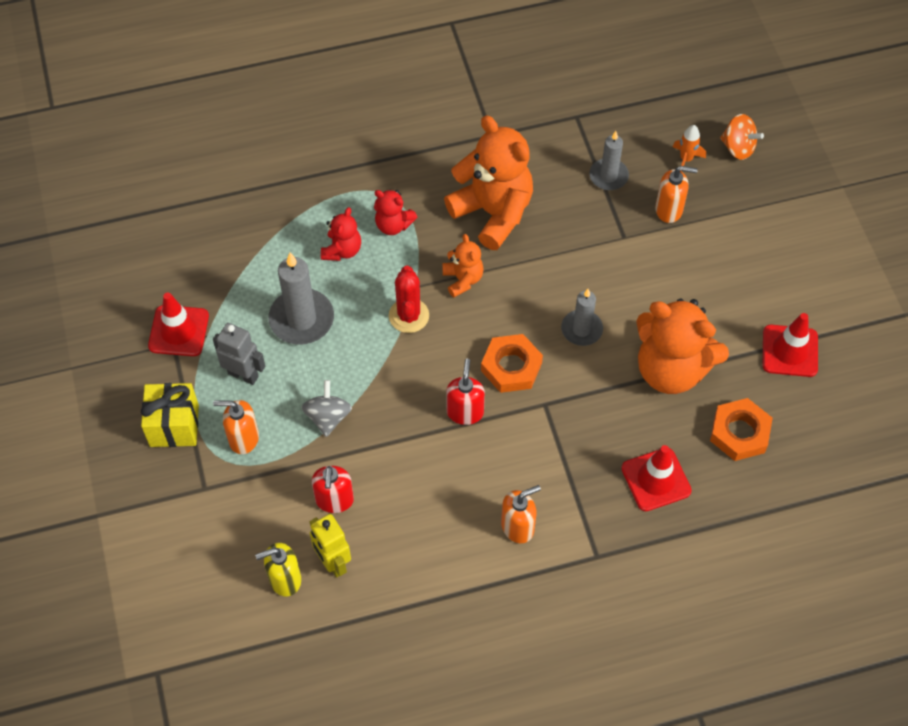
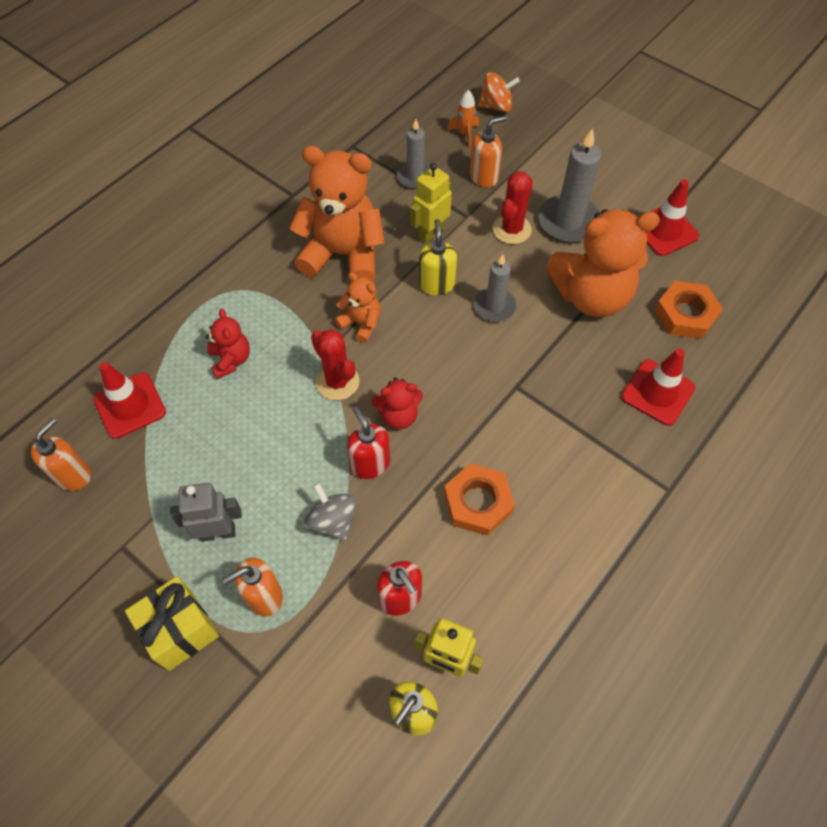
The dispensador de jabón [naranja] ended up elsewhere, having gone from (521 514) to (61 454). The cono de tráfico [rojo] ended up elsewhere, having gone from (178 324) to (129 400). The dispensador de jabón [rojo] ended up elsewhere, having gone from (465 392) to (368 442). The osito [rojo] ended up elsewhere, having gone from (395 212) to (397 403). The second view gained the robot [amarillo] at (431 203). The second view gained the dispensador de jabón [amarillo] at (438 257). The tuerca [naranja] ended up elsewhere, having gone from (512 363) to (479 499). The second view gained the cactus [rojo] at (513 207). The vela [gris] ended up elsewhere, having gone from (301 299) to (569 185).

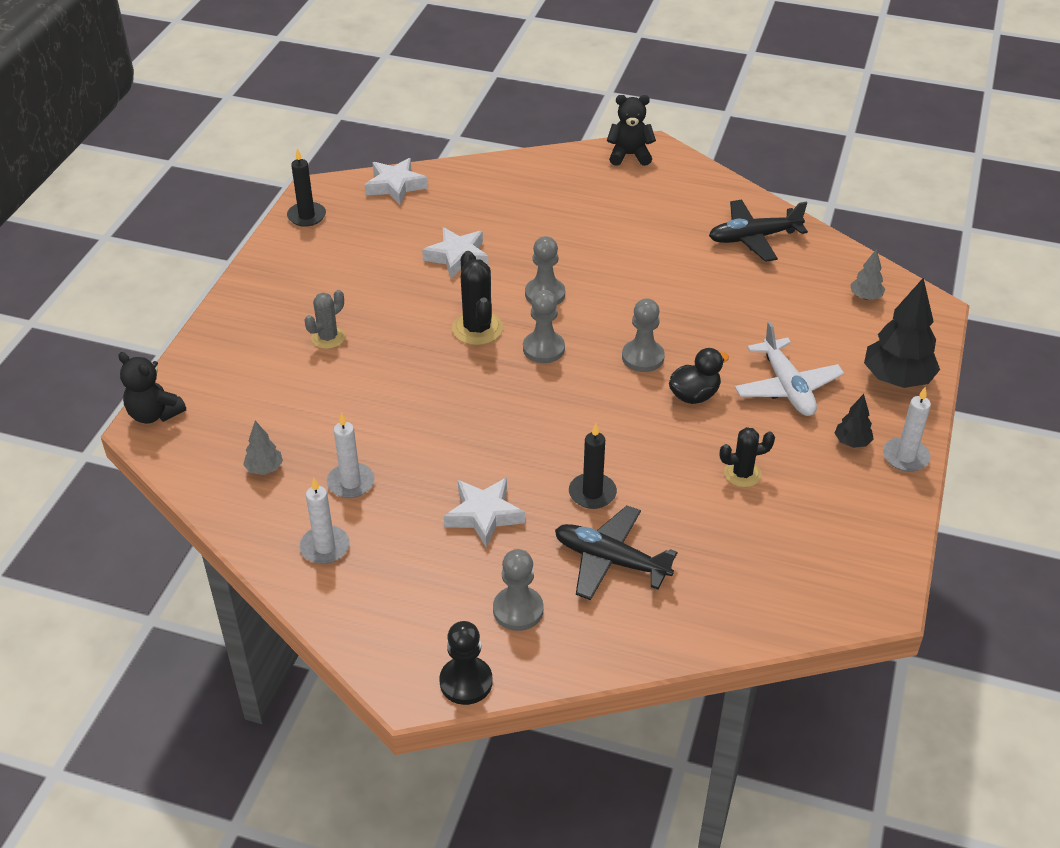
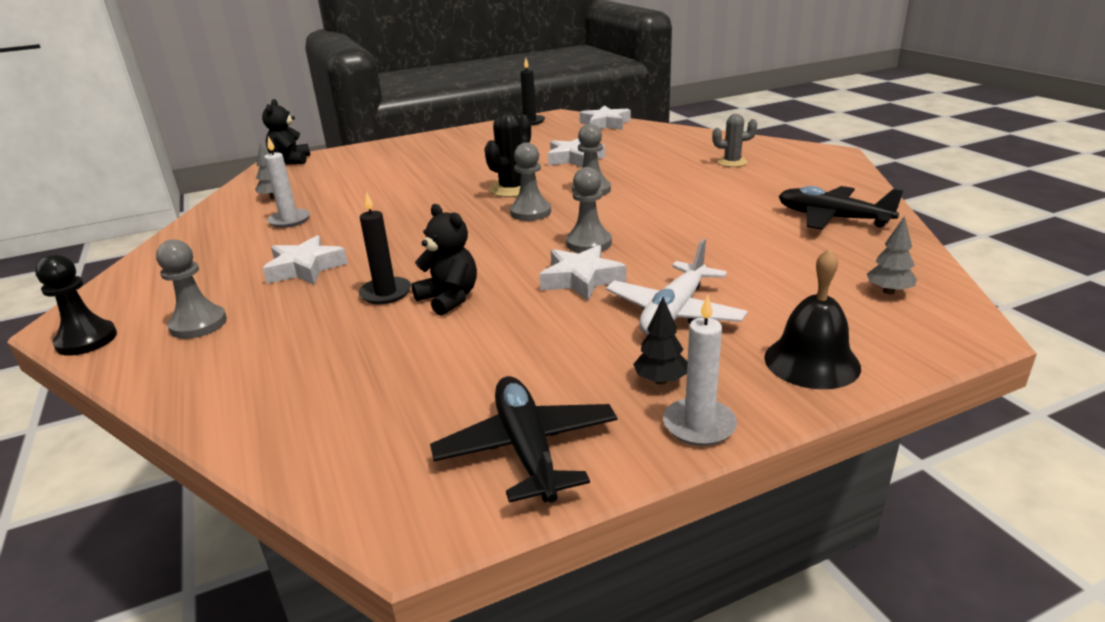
The osito [negro] ended up elsewhere, having gone from (631 130) to (444 260). The avión [negro] ended up elsewhere, having gone from (616 553) to (523 439). Where the pato [negro] stood at (699 376), the estrella [blanco] came to stand at (582 273). The cactus [gris] ended up elsewhere, having gone from (324 319) to (734 140). Where the árbol [negro] stood at (902 333), the campana [negro] came to stand at (812 318). The second view lost the vela [blanco] at (324 521). The second view lost the cactus [negro] at (747 457).

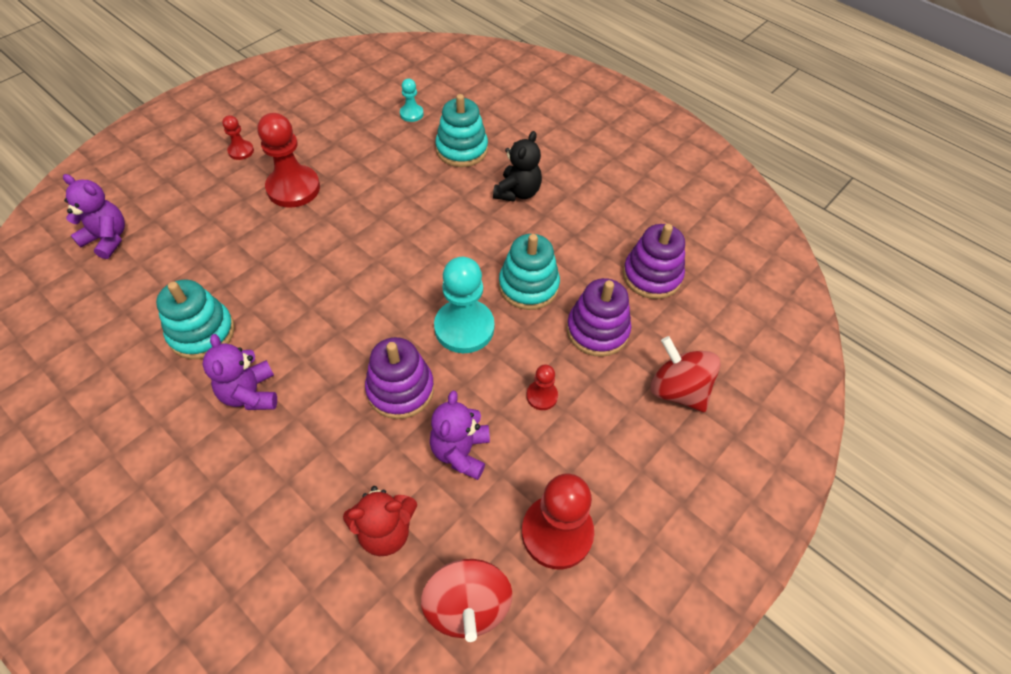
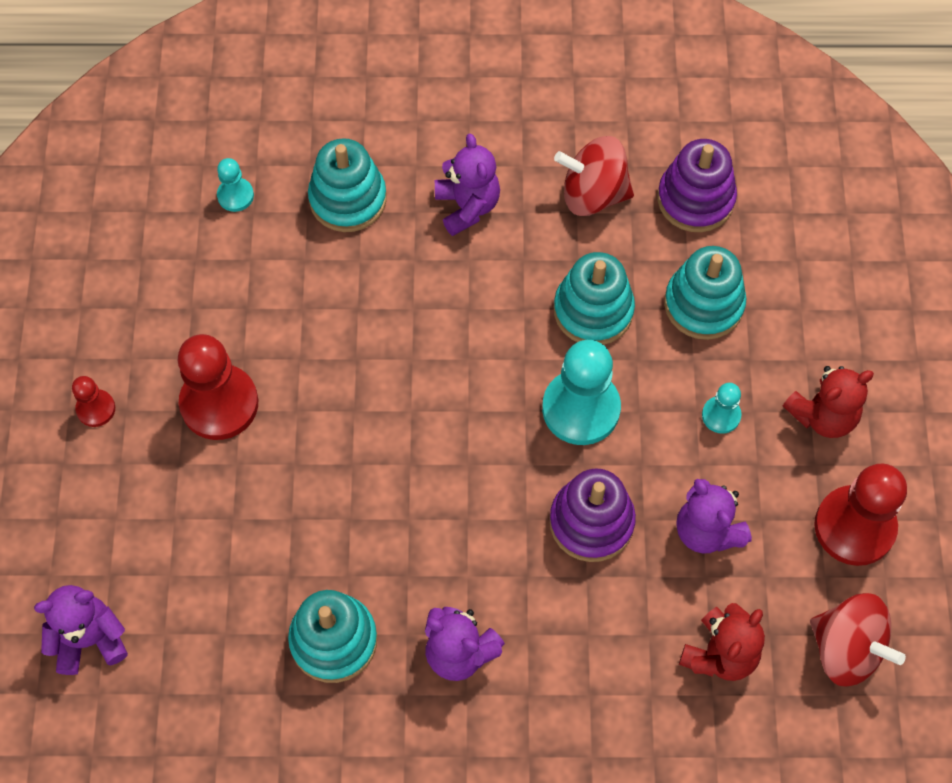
What was the osito [negro] at (517 166) turned into the osito [morado] at (467 184). The peonza [rojo] ended up elsewhere, having gone from (685 374) to (594 176). What was the juguete apilable [morado] at (599 317) turned into the juguete apilable [turquesa] at (705 293). What was the peón [rojo] at (542 387) turned into the peón [turquesa] at (722 408). The second view gained the osito [rojo] at (828 402).

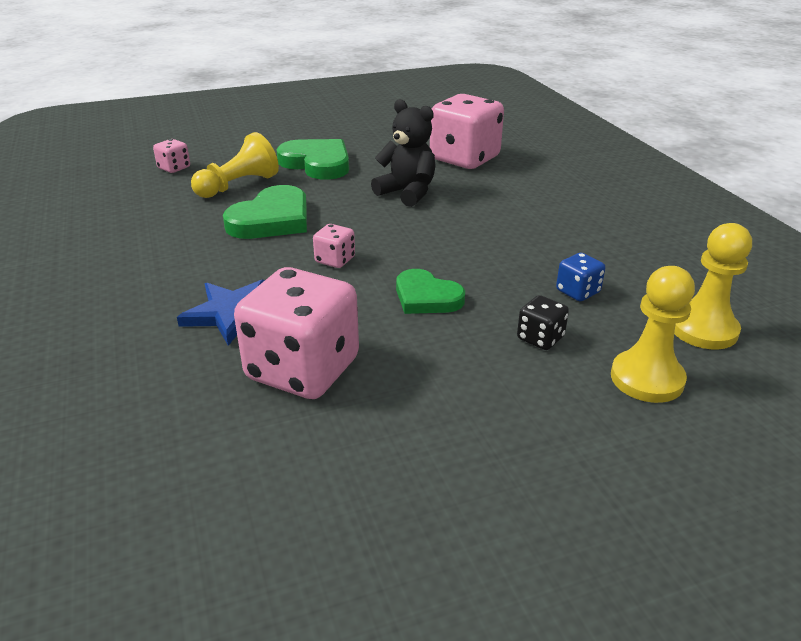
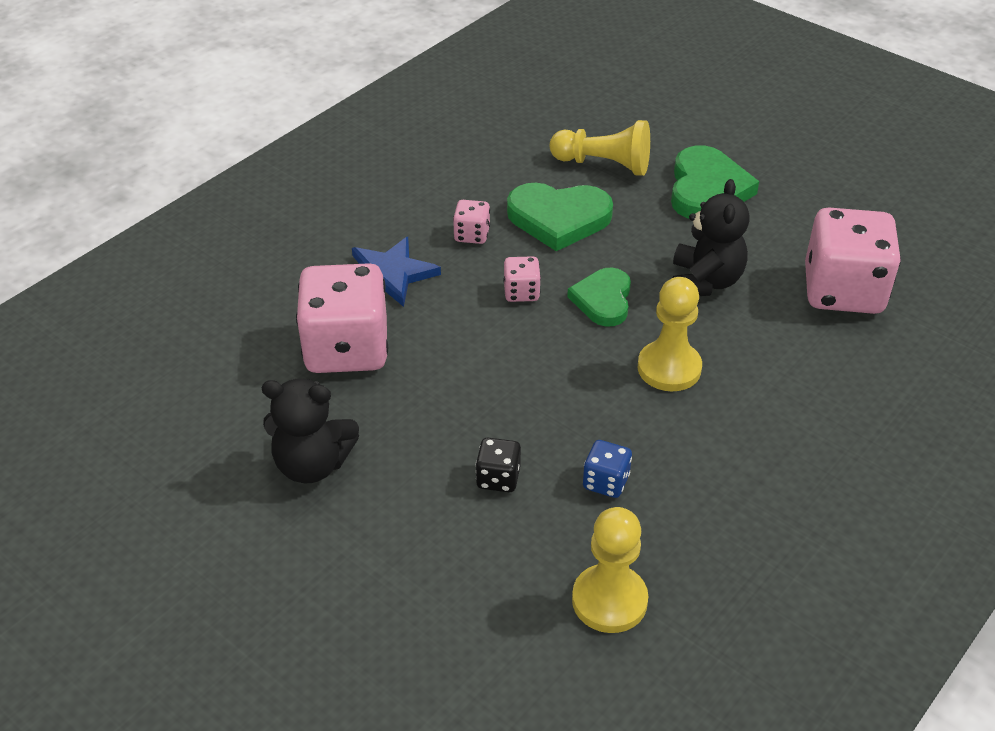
The second view gained the osito [negro] at (310 431). The dado [rosa] ended up elsewhere, having gone from (171 156) to (471 222). The corazón [verde] ended up elsewhere, having gone from (430 291) to (599 297). The peón [amarillo] ended up elsewhere, having gone from (653 334) to (670 334).

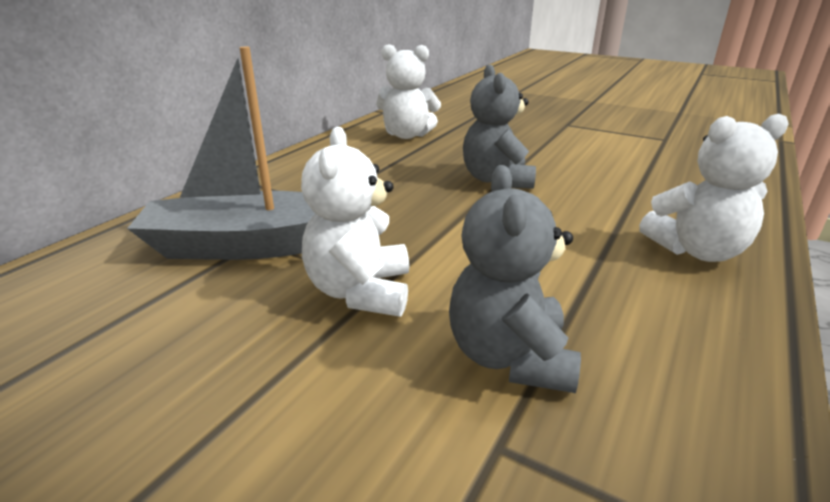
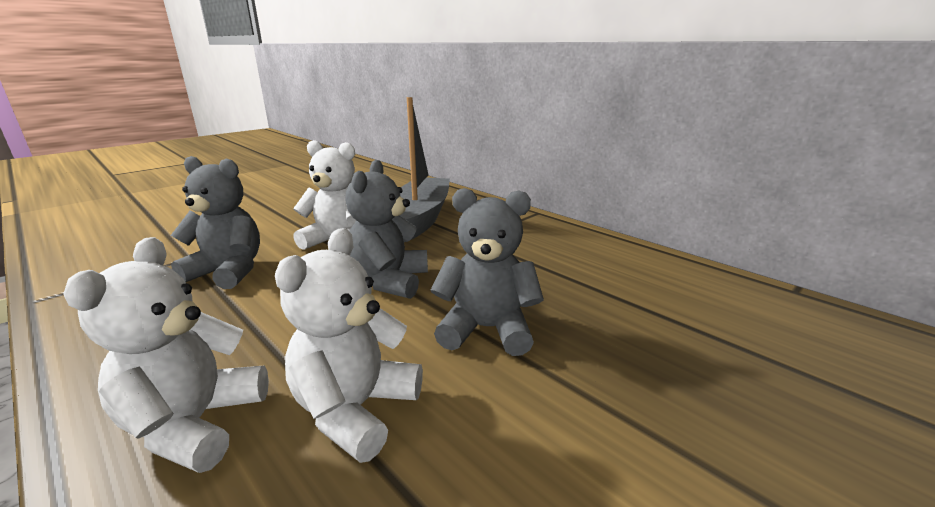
The osito [blanco] ended up elsewhere, having gone from (408 91) to (349 345). The second view gained the osito [gris] at (386 229).

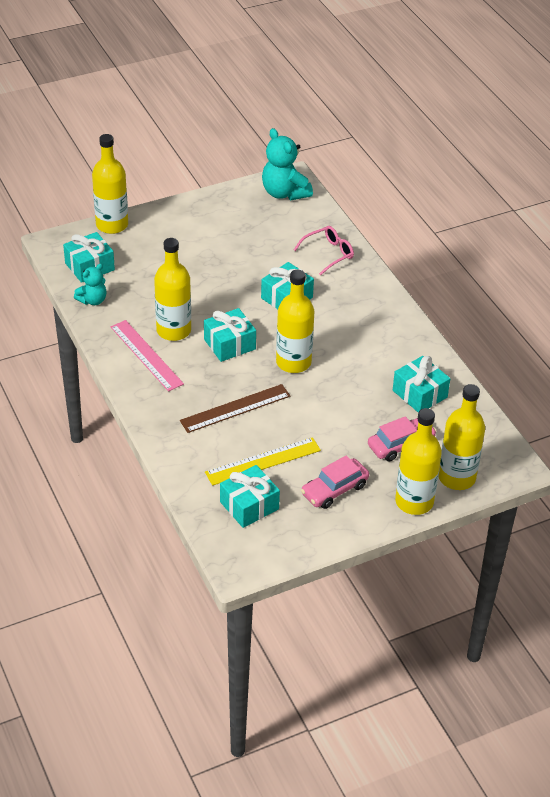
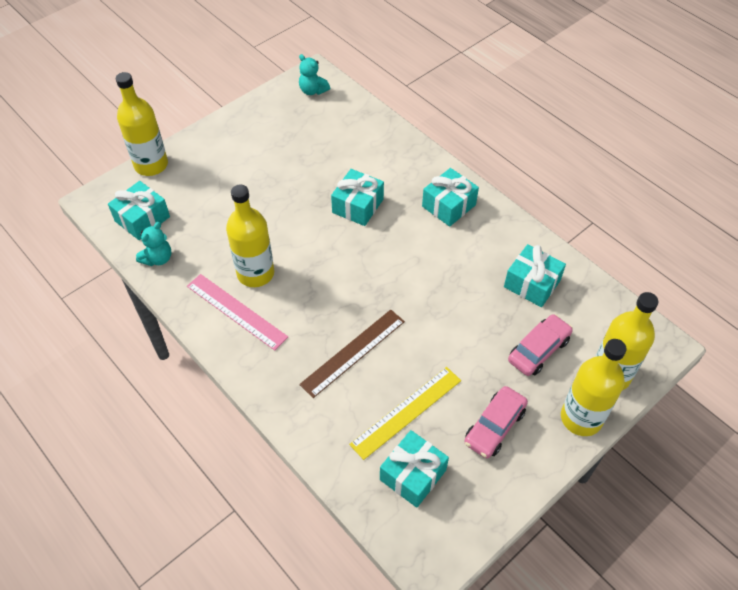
The size of the osito [turquesa] at (287 164) changed by a factor of 0.59. The regalo [turquesa] ended up elsewhere, having gone from (230 335) to (450 197). The second view lost the botella [amarillo] at (295 321). The second view lost the gafas [rosa] at (324 251).

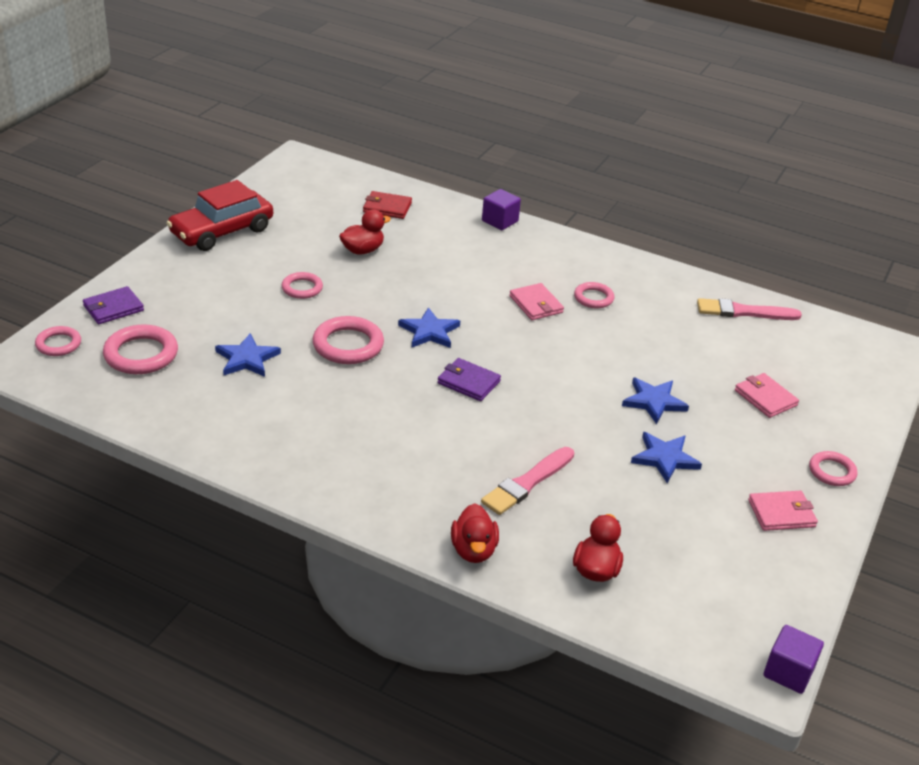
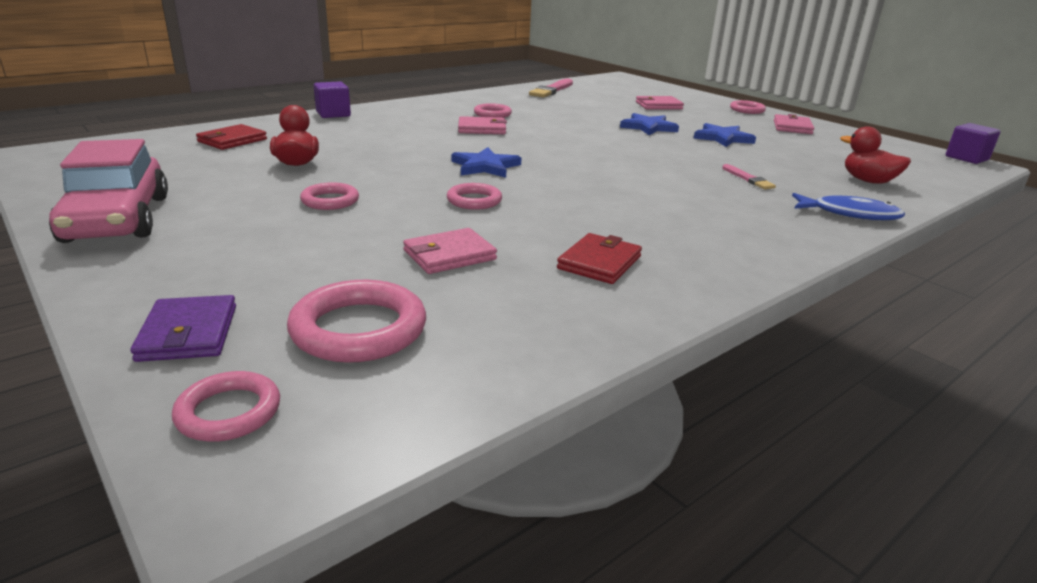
What was the coche [rojo] at (220 215) turned into the coche [rosa] at (108 191). Where the estrella [azul] stood at (248 355), the cartera [rosa] came to stand at (450 251). The size of the anillo [rosa] at (348 340) changed by a factor of 0.61. The second view gained the cartera [rojo] at (599 258). The size of the pincel [rosa] at (527 481) changed by a factor of 0.57. Where the pato [rojo] stood at (475 533), the pez [azul] came to stand at (848 207). The second view lost the cartera [morado] at (469 379).

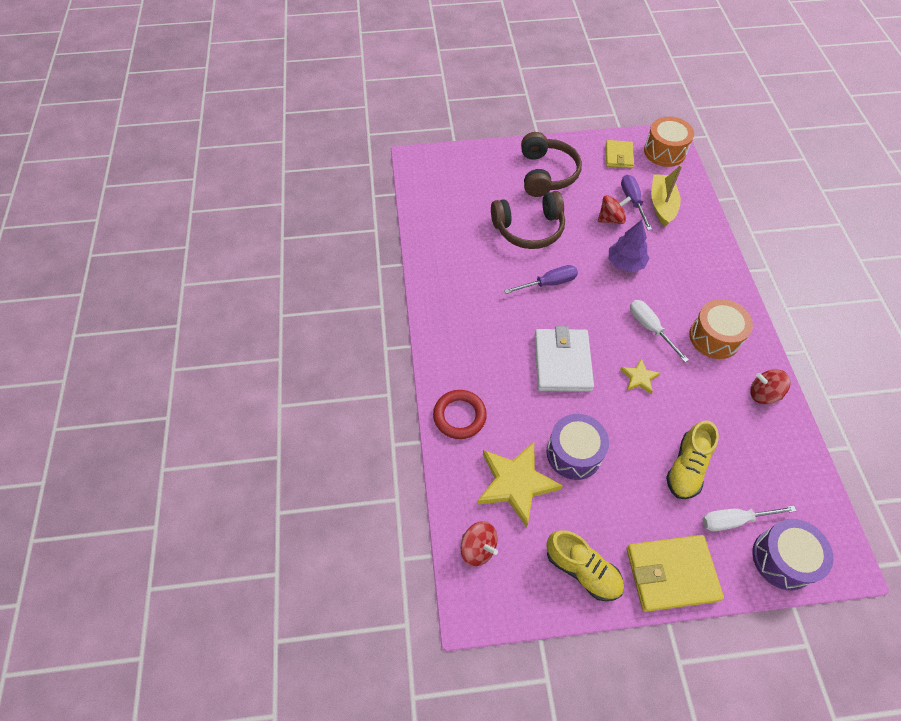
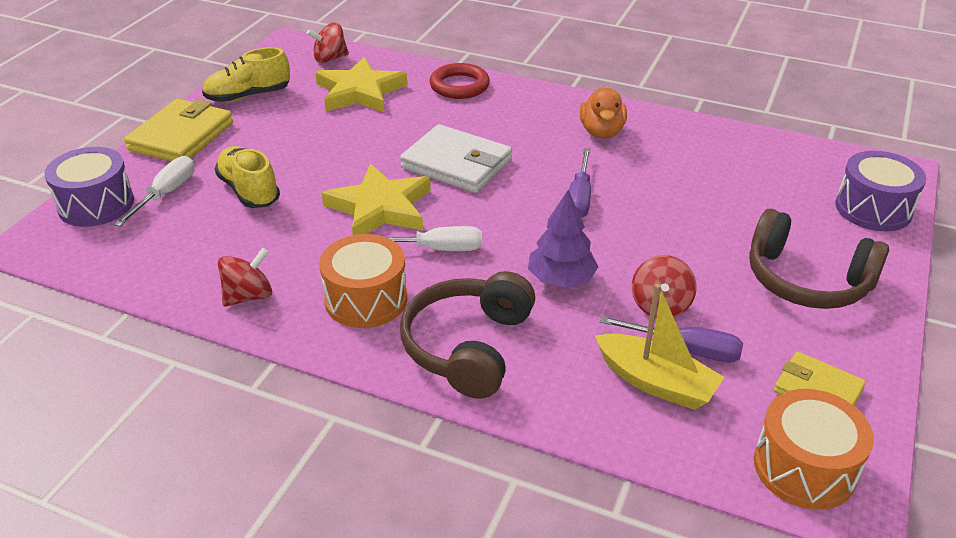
The size of the estrella [amarillo] at (640 376) changed by a factor of 2.00. The auriculares [marrón] ended up elsewhere, having gone from (528 220) to (467 335). The second view gained the pato [naranja] at (603 113). The tambor [morado] ended up elsewhere, having gone from (578 447) to (880 191).

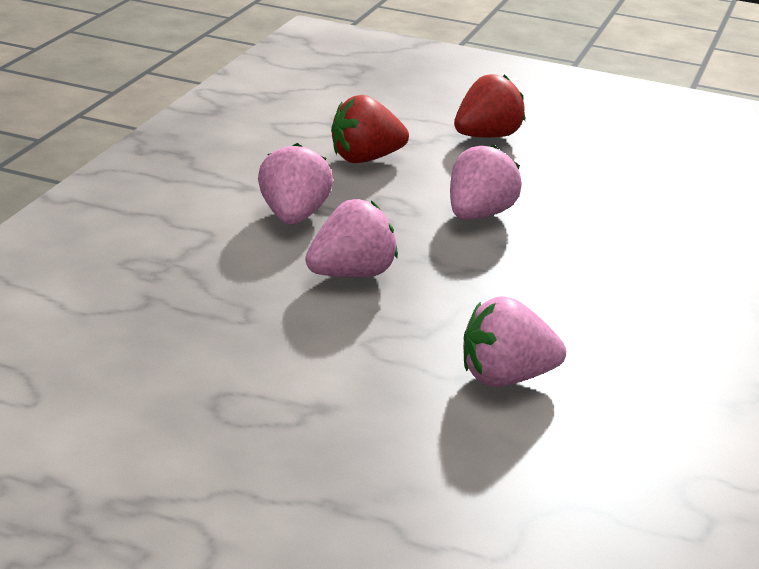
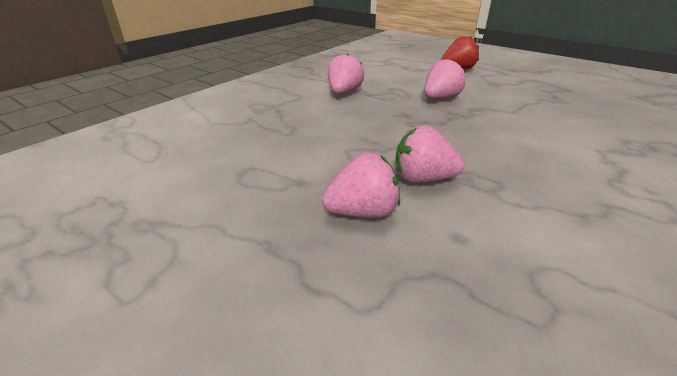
The fresa [rosa] ended up elsewhere, having gone from (351 238) to (361 185). The second view lost the fresa [rojo] at (370 129).

